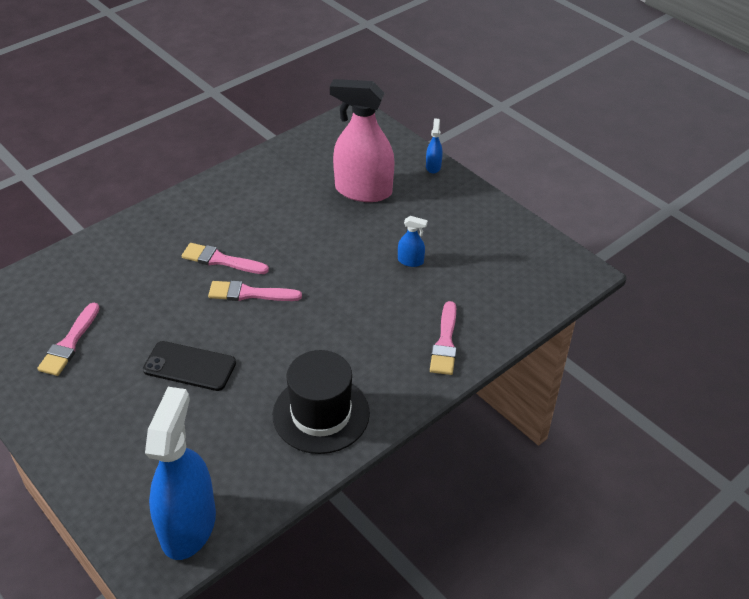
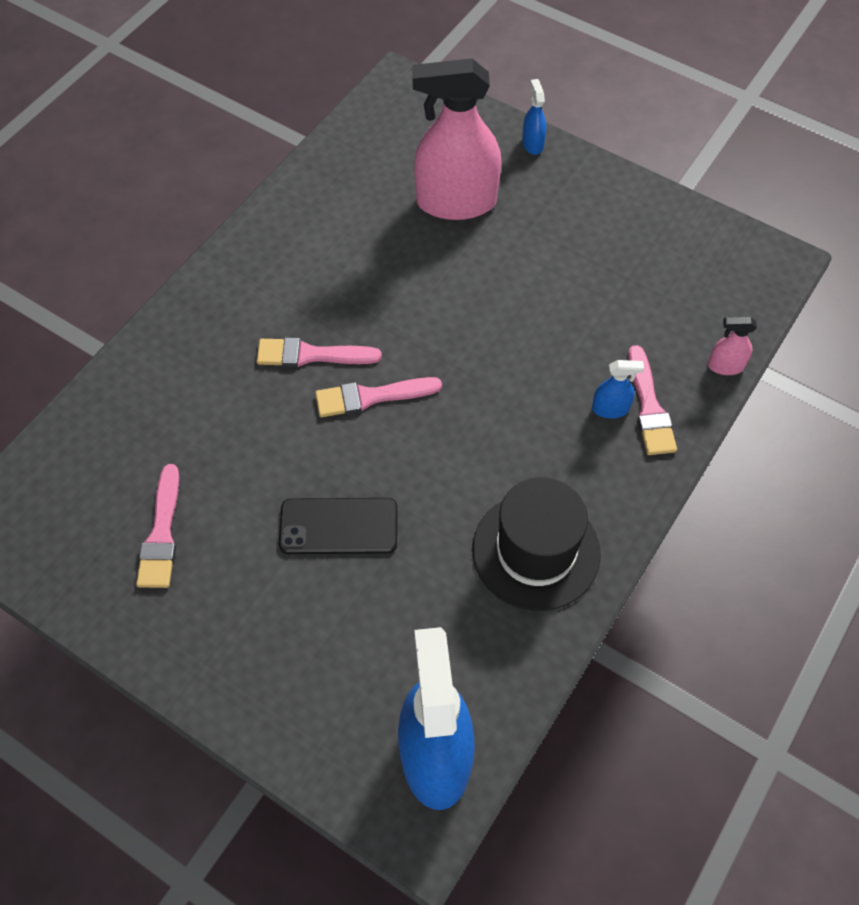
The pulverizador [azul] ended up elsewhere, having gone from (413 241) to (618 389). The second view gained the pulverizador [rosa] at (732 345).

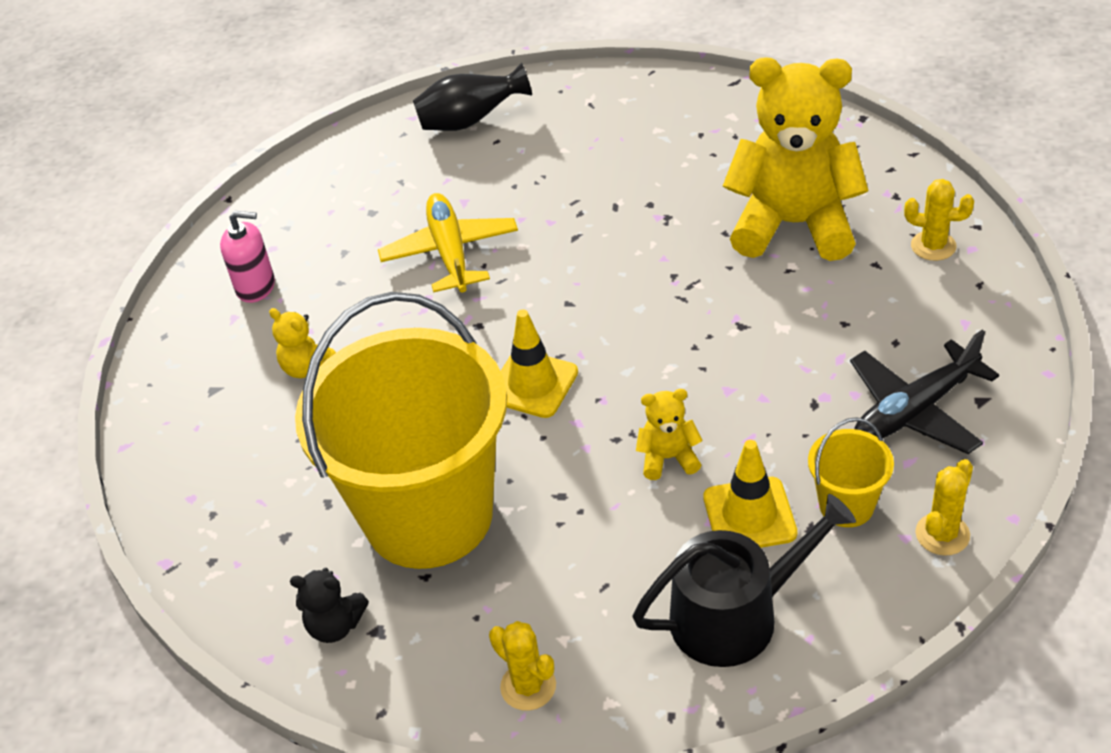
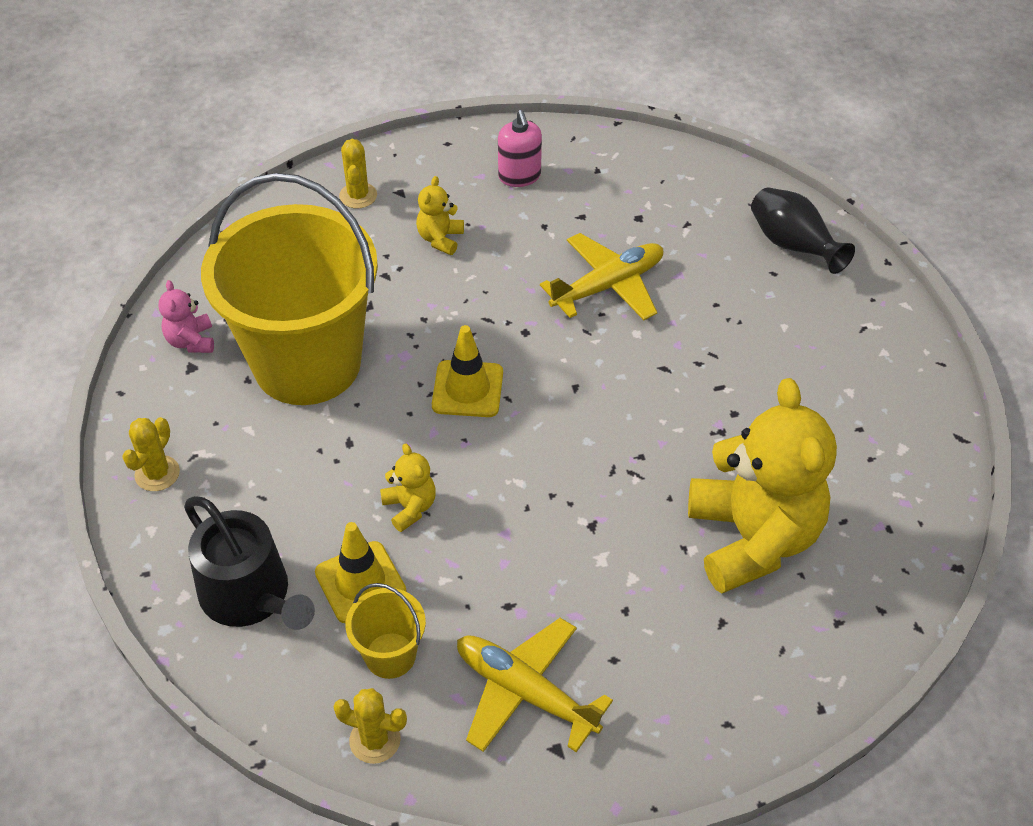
What was the osito [negro] at (329 605) turned into the osito [rosa] at (186 316). The cactus [amarillo] ended up elsewhere, having gone from (939 220) to (358 174). What was the avión [negro] at (924 392) turned into the avión [amarillo] at (535 685).

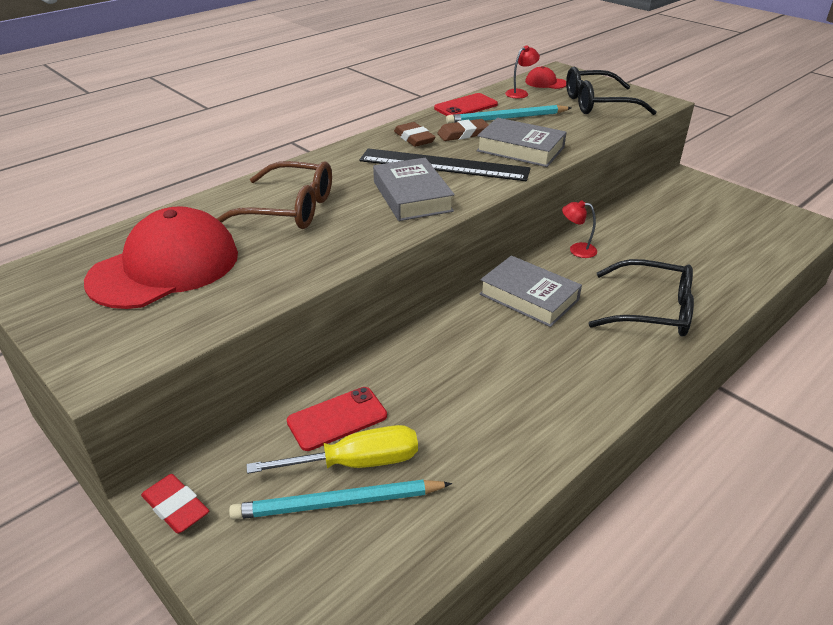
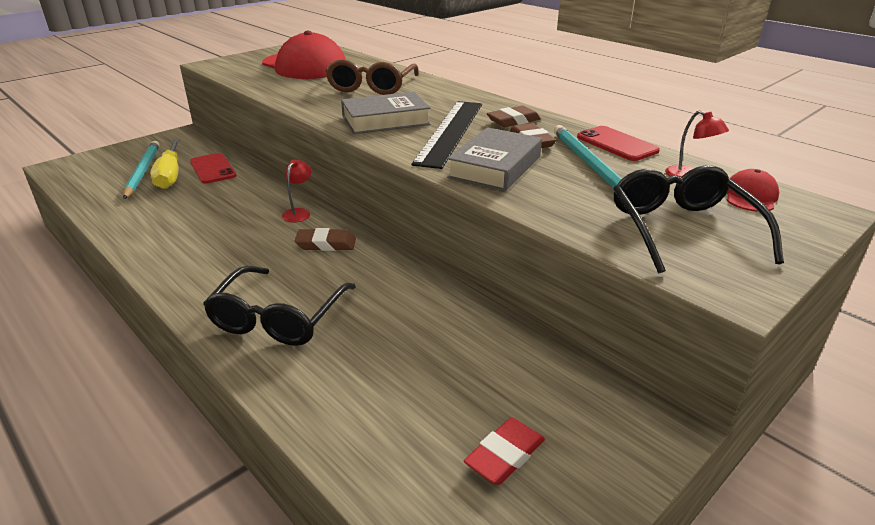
The lámpara [rojo] ended up elsewhere, having gone from (579 229) to (297 191). Where the libro [gris] stood at (531 291), the goma de borrar [marrón] came to stand at (325 239). The goma de borrar [rojo] ended up elsewhere, having gone from (175 504) to (504 451).

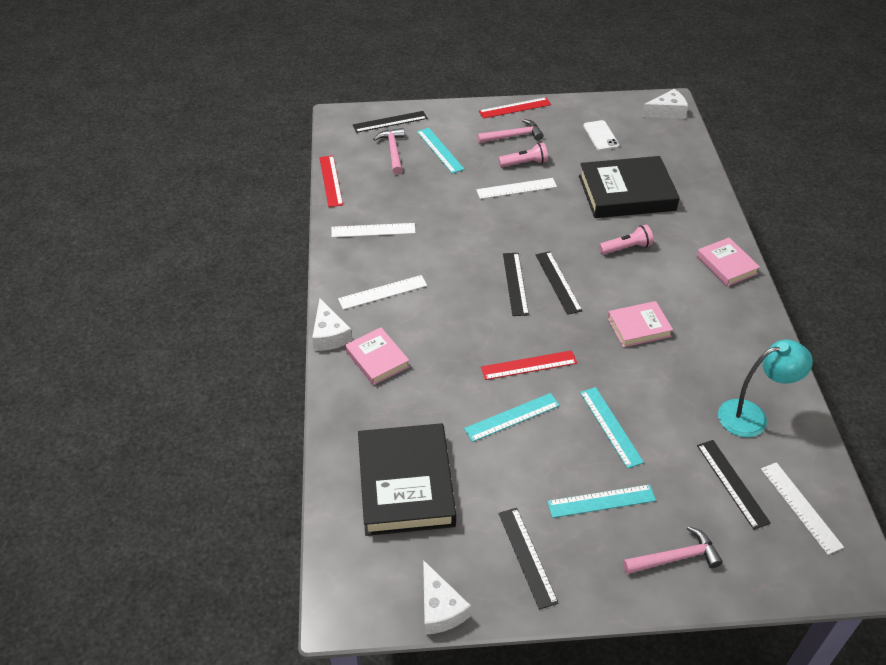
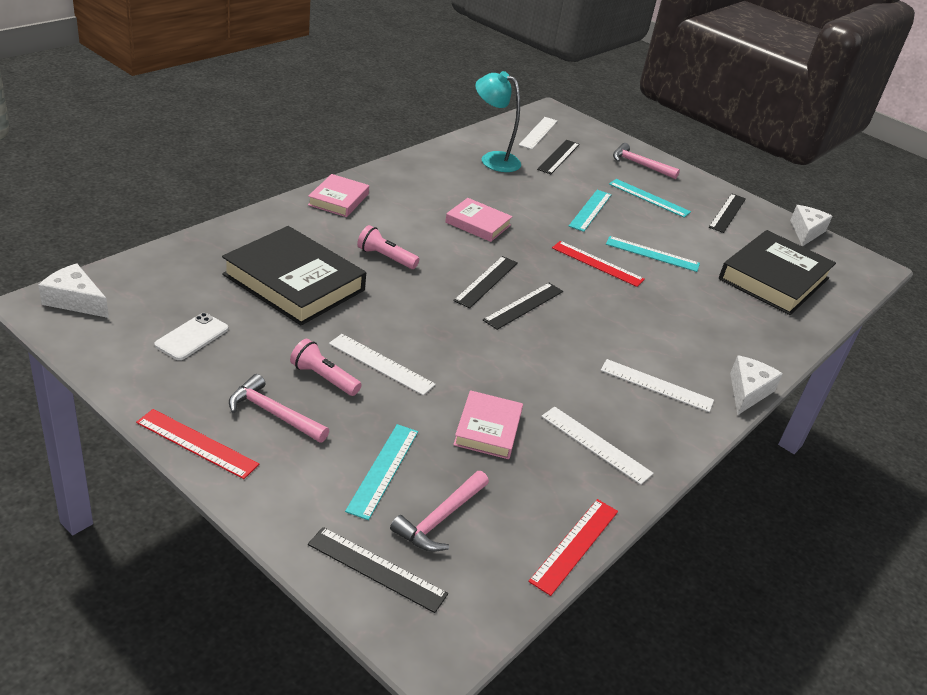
The libro [rosa] ended up elsewhere, having gone from (377 356) to (488 424).

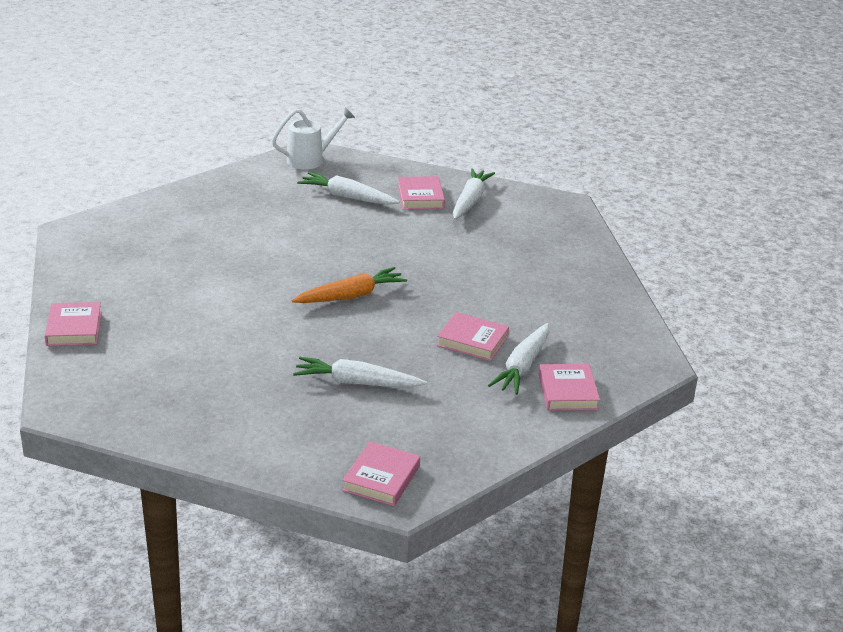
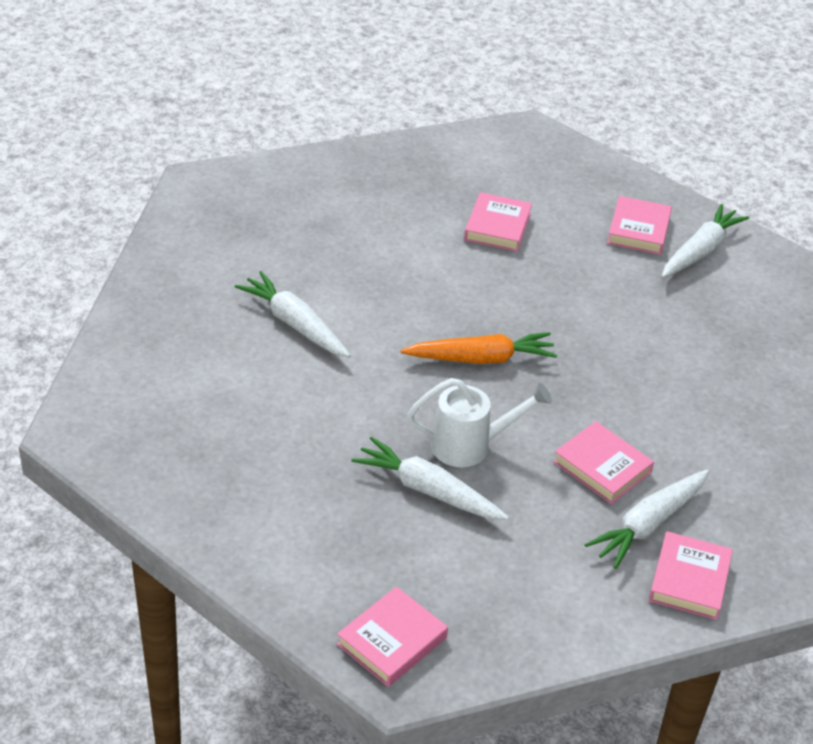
The zanahoria [blanco] ended up elsewhere, having gone from (348 188) to (293 314). The regadera [blanco] ended up elsewhere, having gone from (313 138) to (479 422). The libro [rosa] ended up elsewhere, having gone from (73 324) to (498 222).

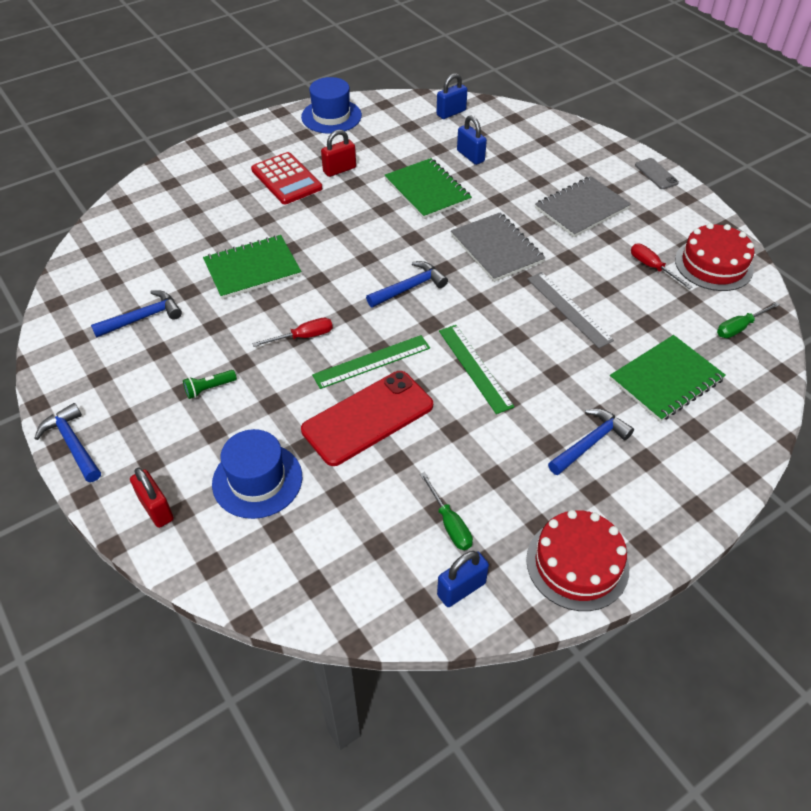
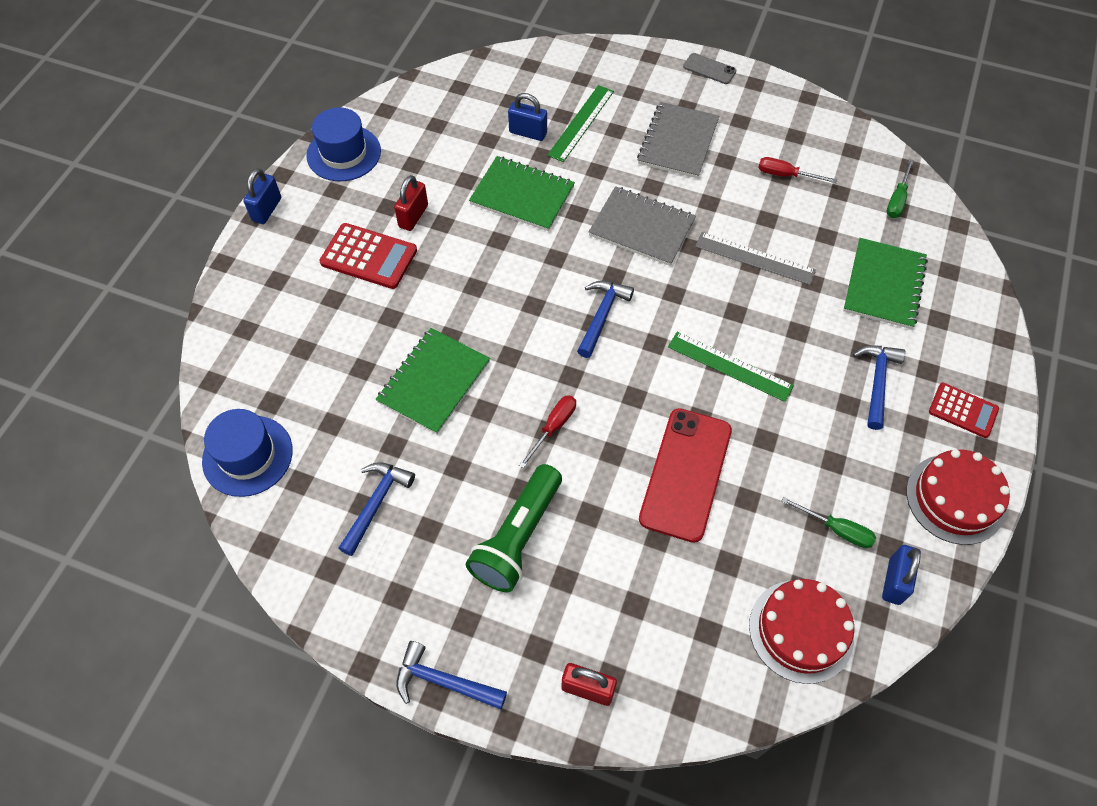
The sombrero [azul] ended up elsewhere, having gone from (257 474) to (247 453). The candado [azul] ended up elsewhere, having gone from (452 96) to (262 196). The size of the lámpara de mano [verde] at (210 384) changed by a factor of 2.27. The regla [verde] ended up elsewhere, having gone from (371 362) to (580 123). The tarta [rojo] ended up elsewhere, having gone from (714 257) to (801 631). The second view gained the calculadora [rojo] at (964 410).

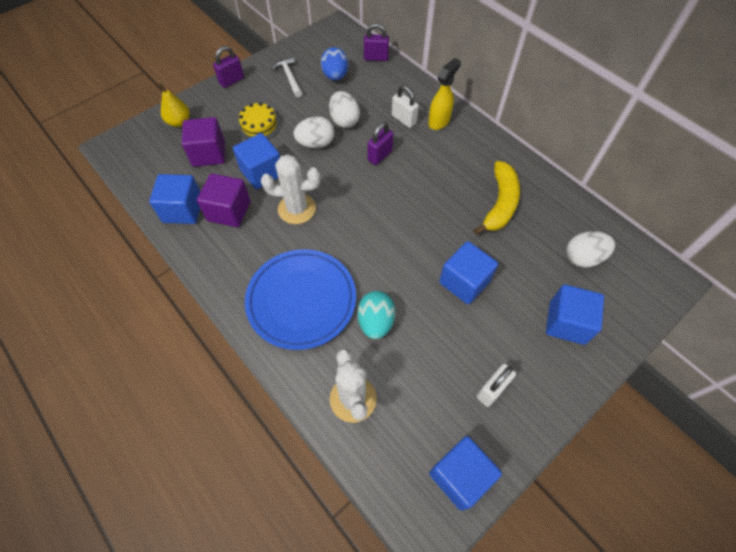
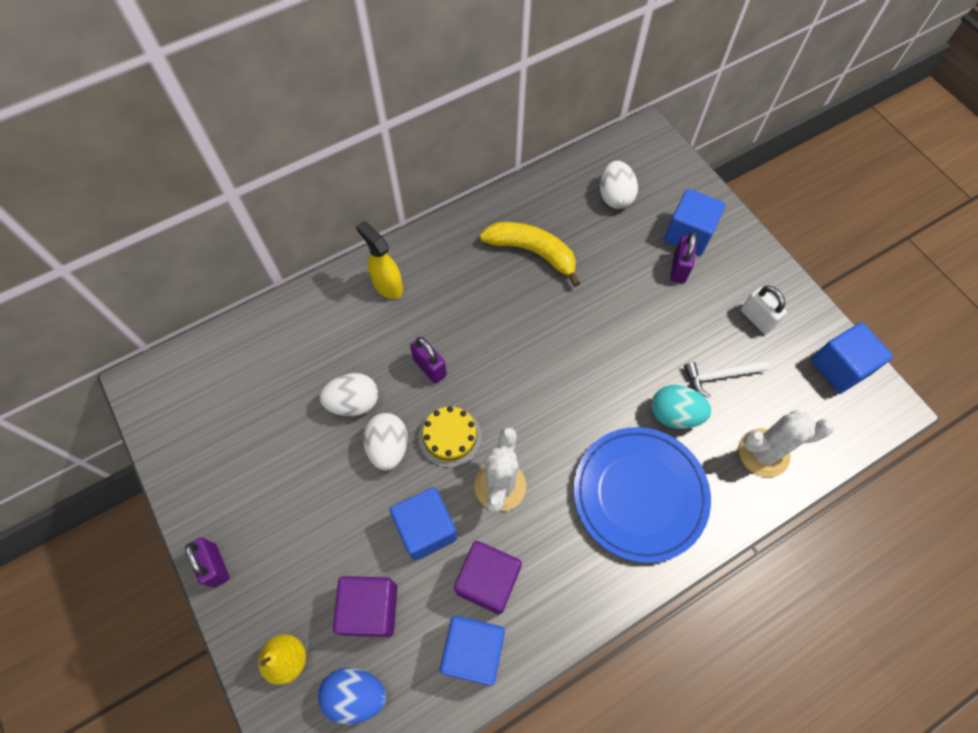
The huevo [azul] ended up elsewhere, having gone from (334 64) to (352 696). The tarta [amarillo] ended up elsewhere, having gone from (259 120) to (450 437). The candado [morado] ended up elsewhere, having gone from (376 42) to (684 257). The martillo [blanco] ended up elsewhere, having gone from (286 76) to (726 378). The second view lost the candado [blanco] at (405 106). The second view lost the cubo [azul] at (468 272).

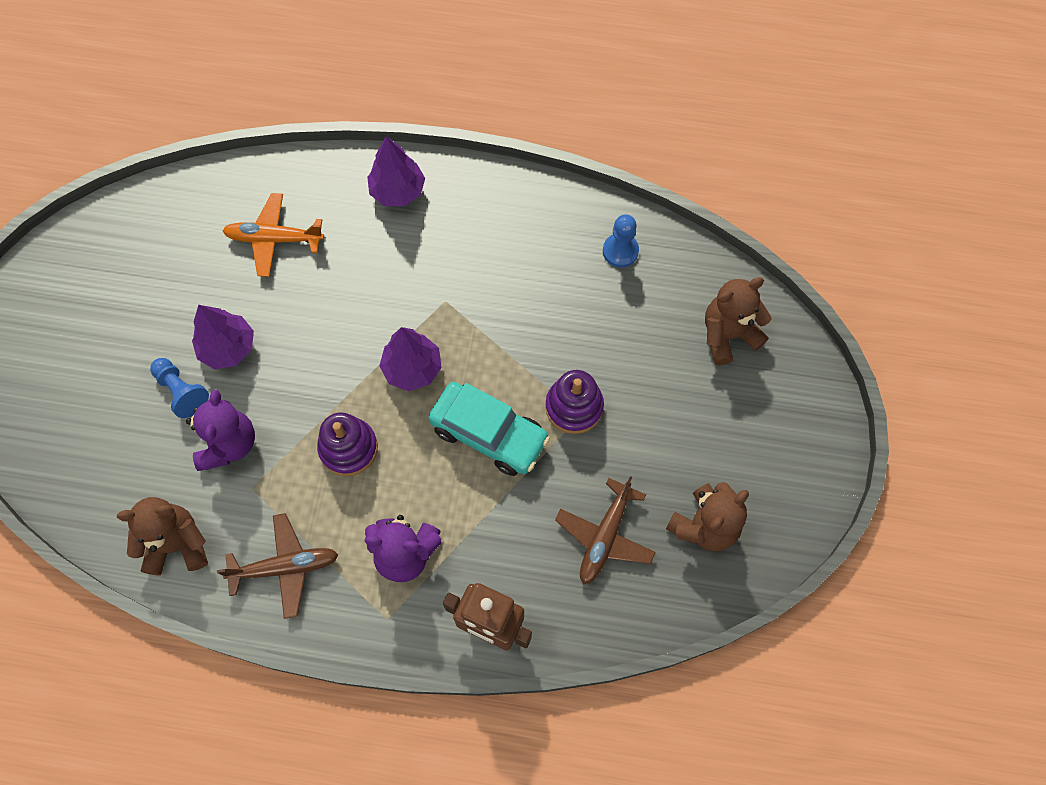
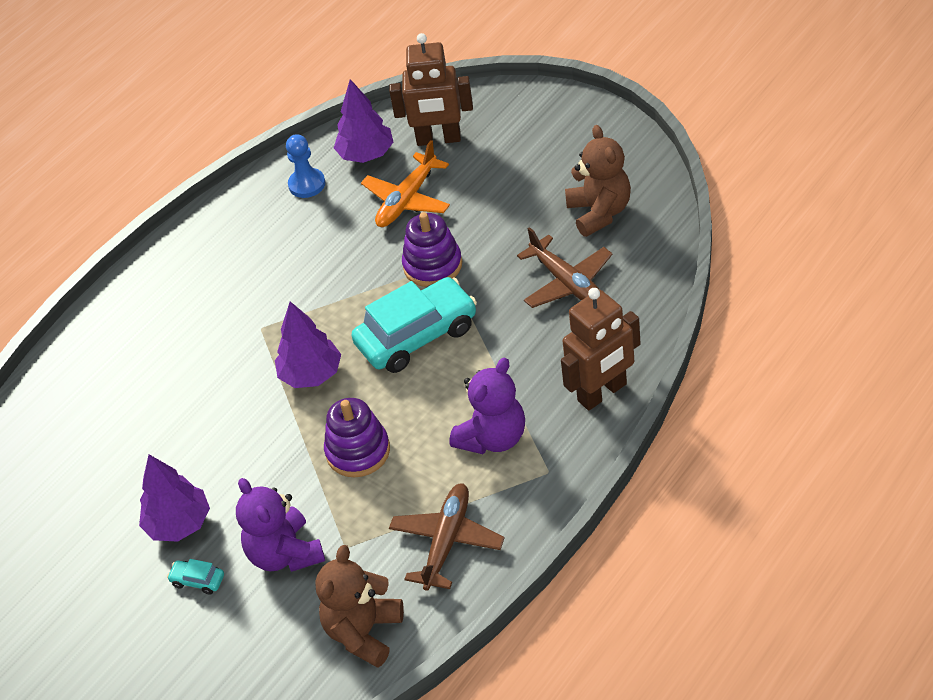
Where the peón [azul] stood at (179 388), the coche [turquesa] came to stand at (195 577). The osito [morado] at (220 430) ended up facing another way, 150 degrees counterclockwise from before. The árbol [morado] ended up elsewhere, having gone from (396 171) to (363 121). The avión [naranja] ended up elsewhere, having gone from (273 235) to (405 183). Where the osito [marrón] stood at (738 321), the robot [marrón] came to stand at (431 89).

